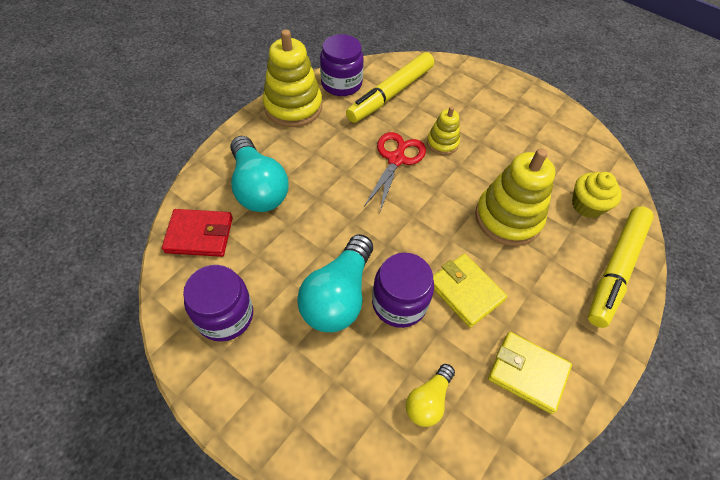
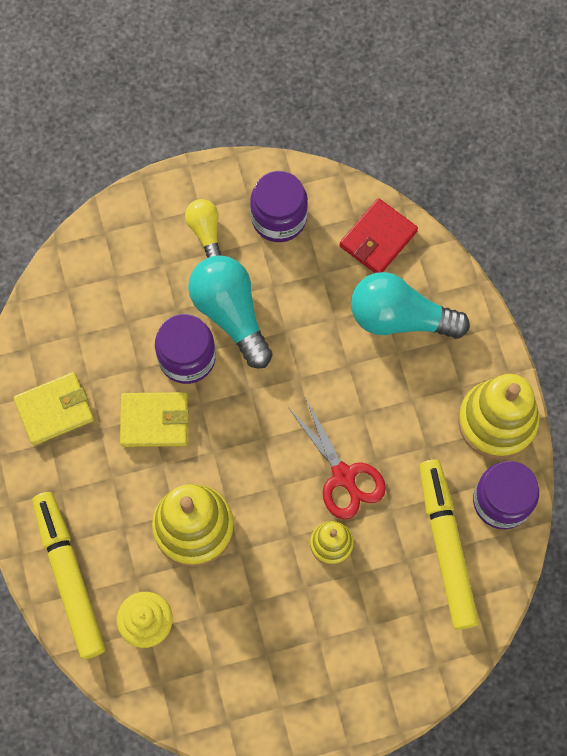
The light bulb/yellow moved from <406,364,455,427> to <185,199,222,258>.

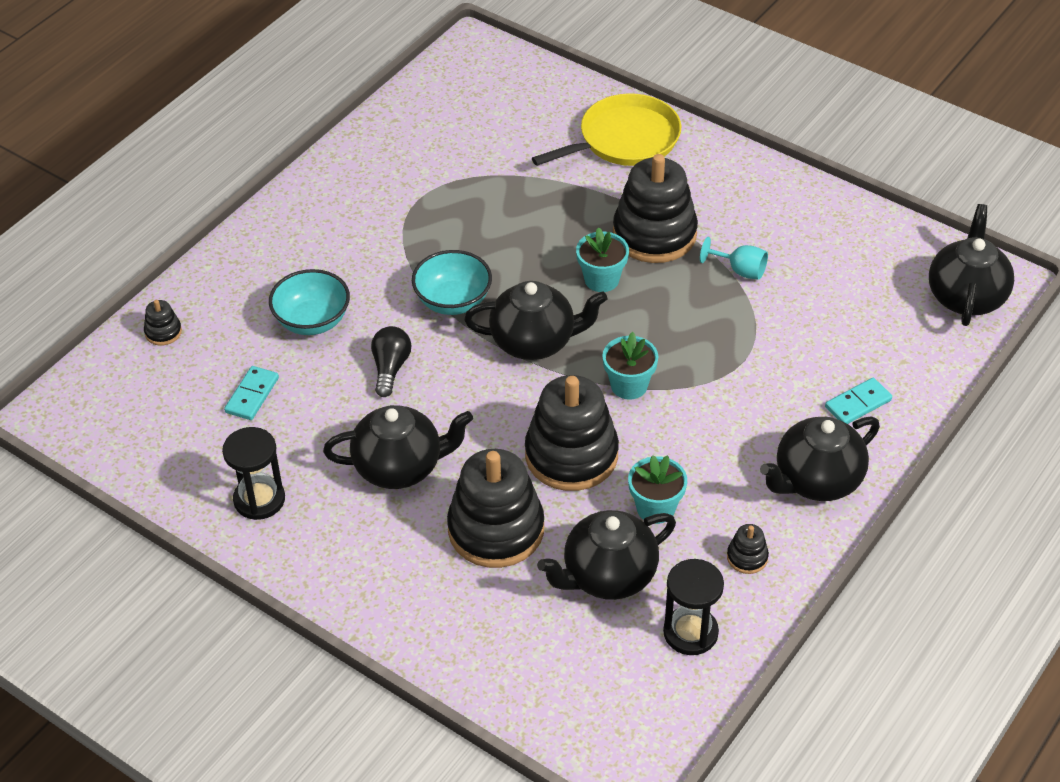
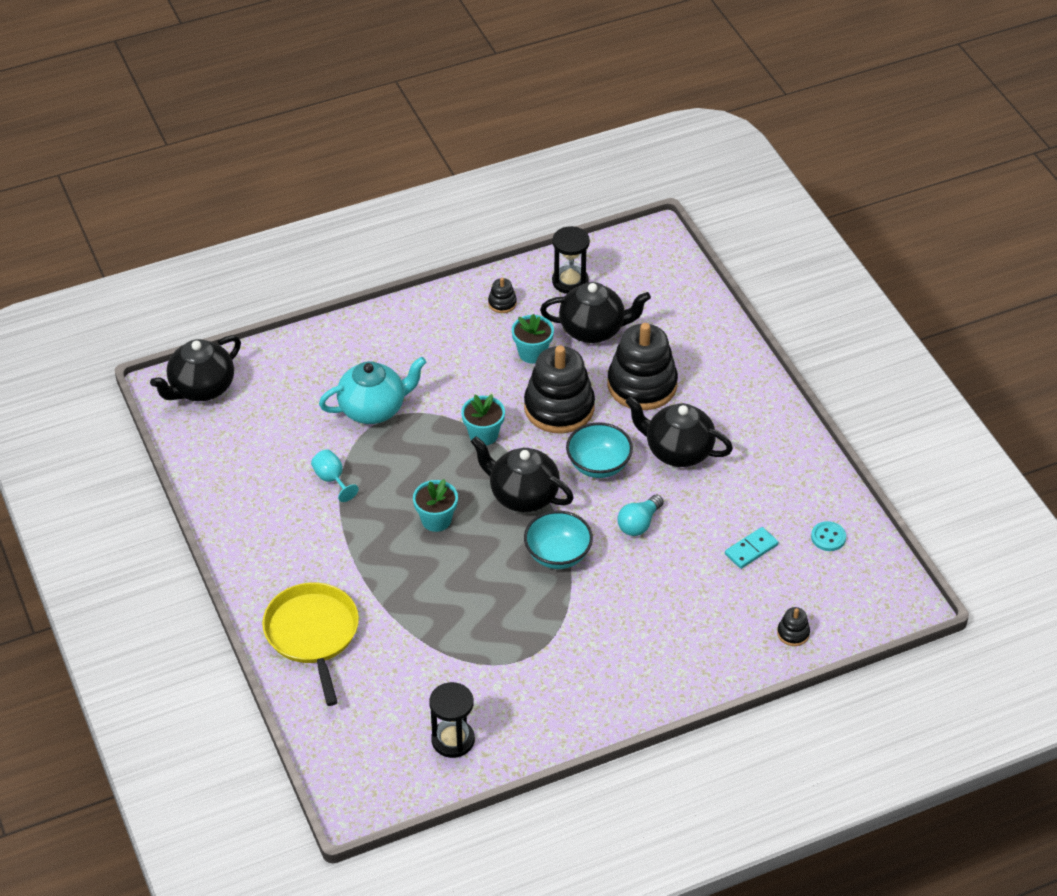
The pan/yellow at <532,93,681,166> turned 75 degrees clockwise.
The teapot/turquoise at <319,357,426,424> appeared.
The hourglass/black moved from <222,427,285,520> to <429,682,475,758>.
The bowl/turquoise moved from <269,269,350,335> to <566,422,633,478>.
The light bulb/black at <371,326,411,397> became the light bulb/turquoise at <618,495,663,536>.
The button/turquoise at <811,521,846,551> appeared.
The stacking toy/black at <613,154,698,263> disappeared.
The teapot/black at <760,417,880,501> disappeared.
The domino/turquoise at <825,378,892,424> disappeared.

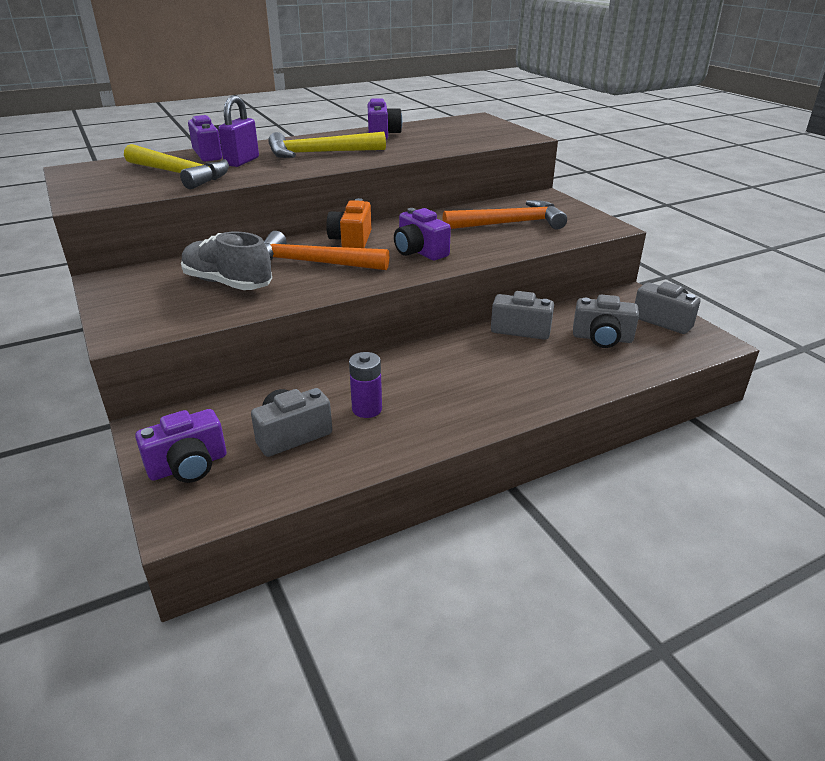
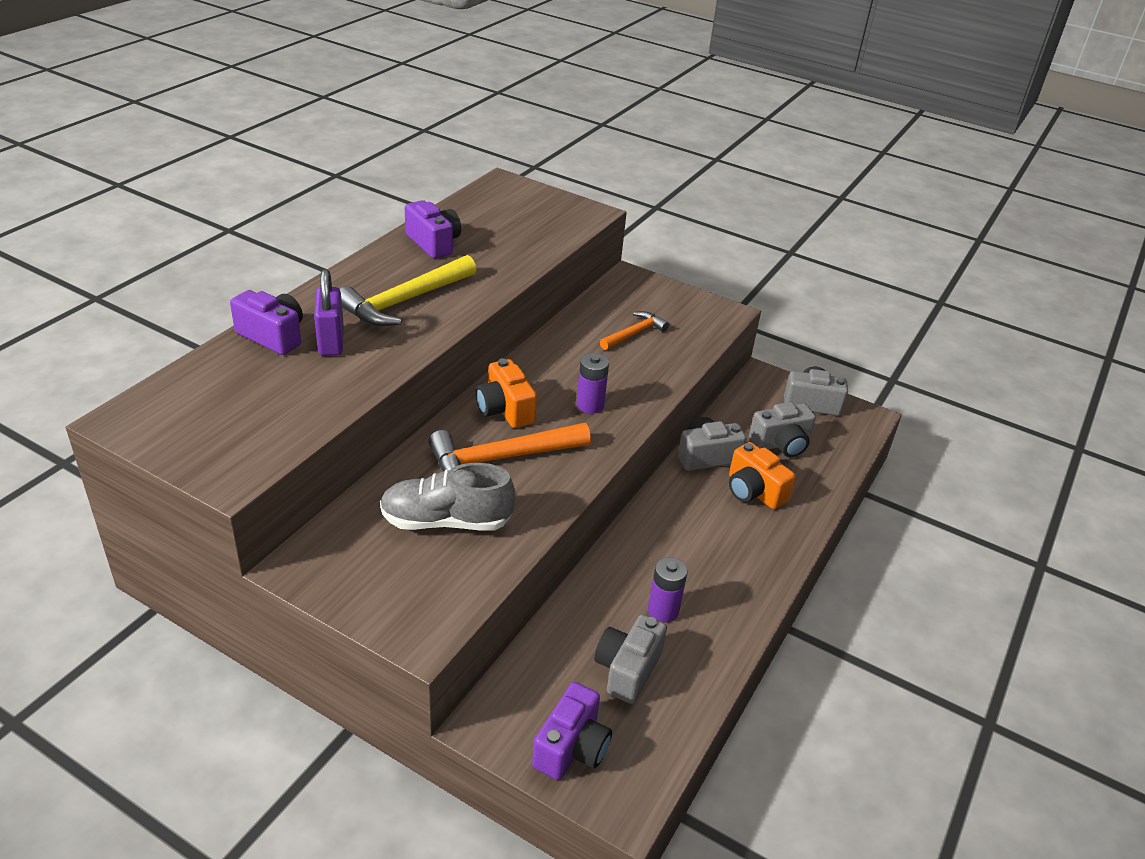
The camera/purple at <394,208,451,260> was replaced by the battery/purple at <576,353,609,414>.
The hammer/orange at <443,200,567,230> changed to 0.58 times the size.
The camera/orange at <729,442,796,509> appeared.
The hammer/yellow at <124,144,229,189> disappeared.

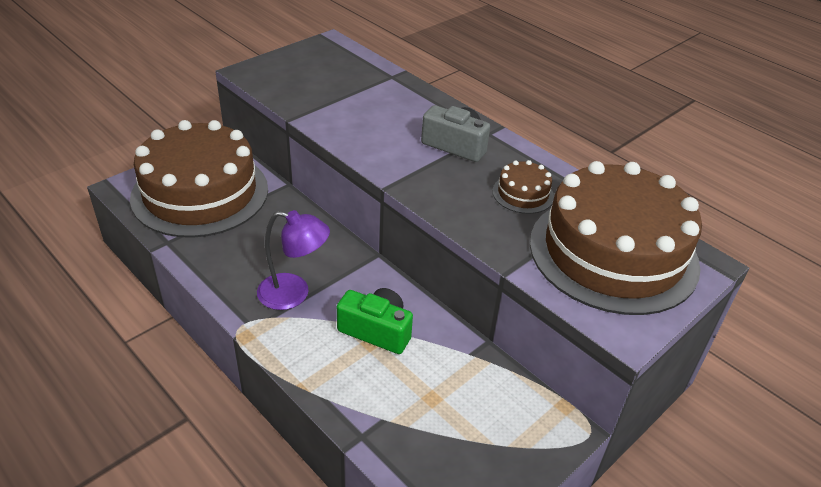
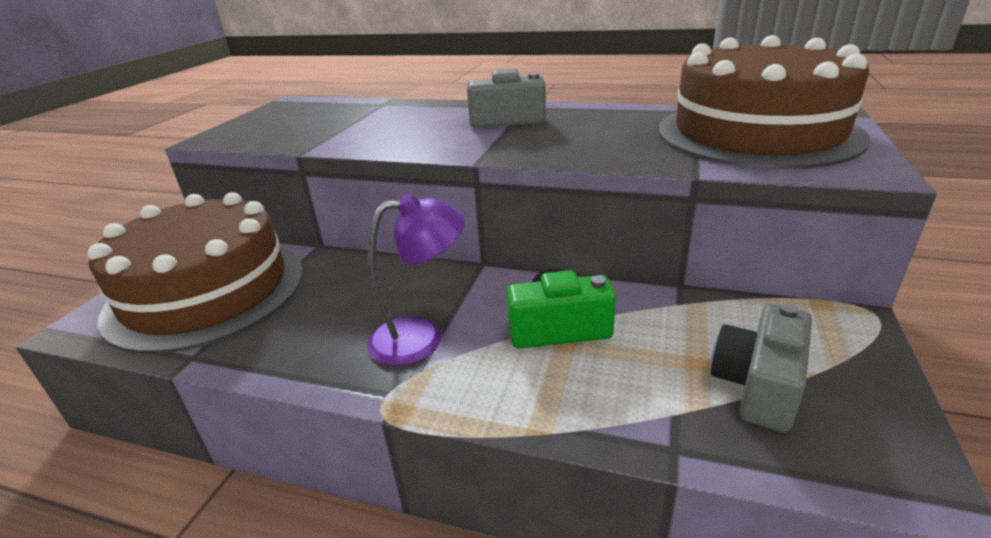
The camera/grey at <711,303,812,432> appeared.
The cake/brown at <492,160,554,214> disappeared.

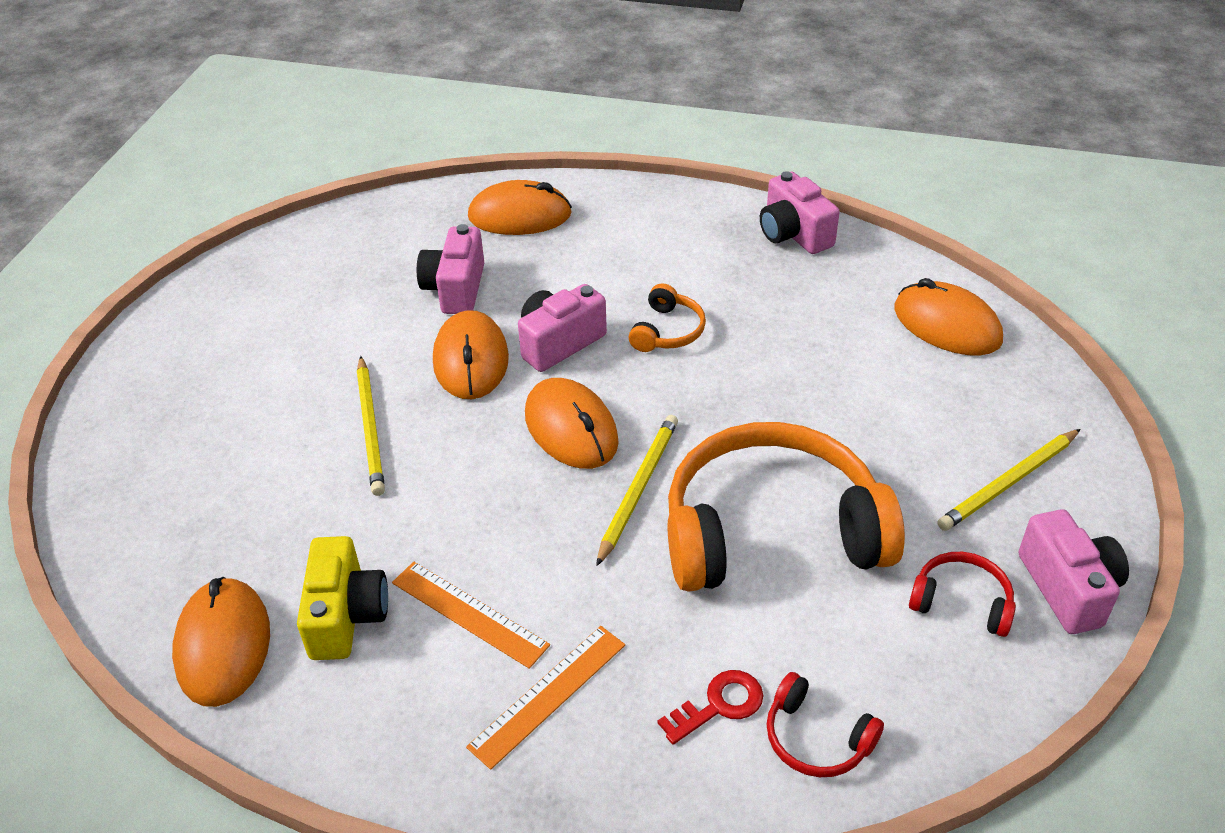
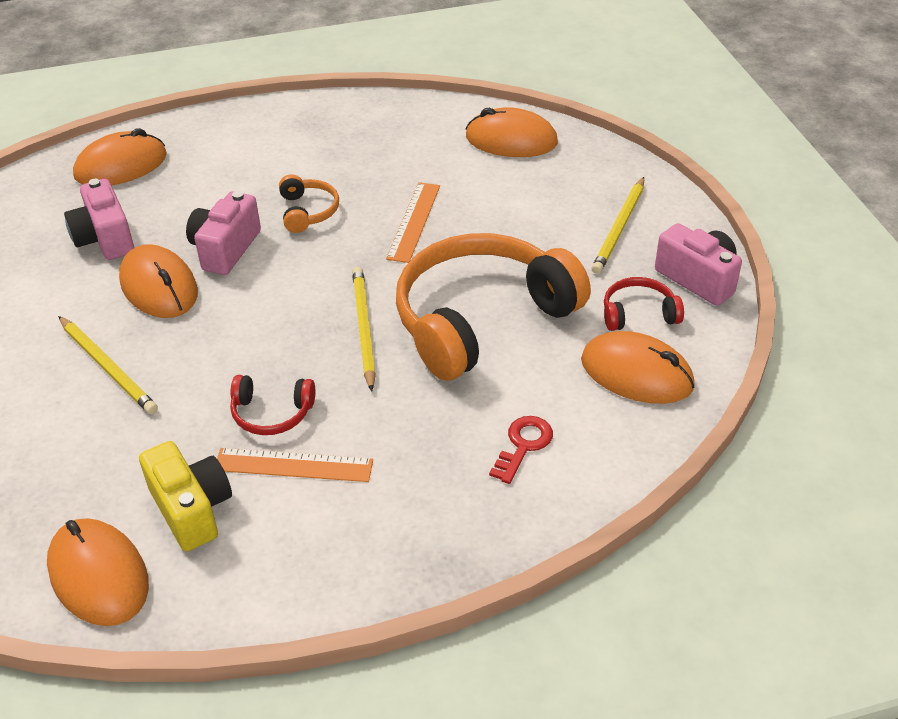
The headphones/red moved from <766,672,884,777> to <230,375,315,435>.
The ruler/orange moved from <466,626,625,770> to <386,182,440,263>.
The mouse/orange moved from <525,378,619,469> to <581,331,695,404>.
The camera/pink at <760,171,840,254> disappeared.

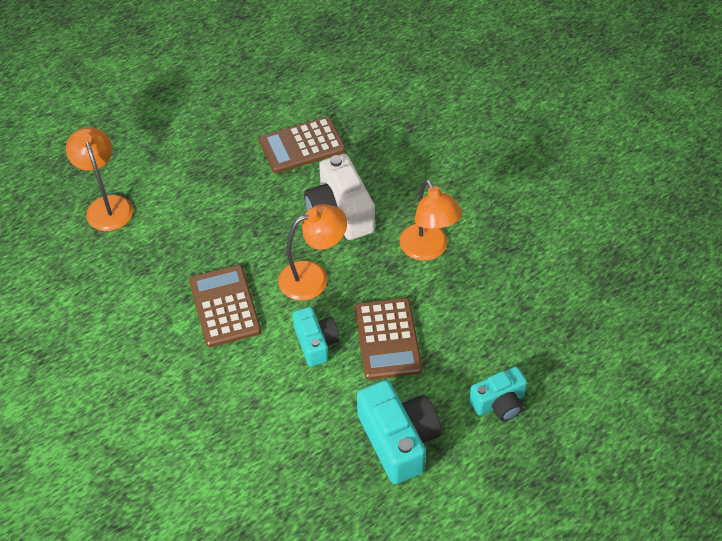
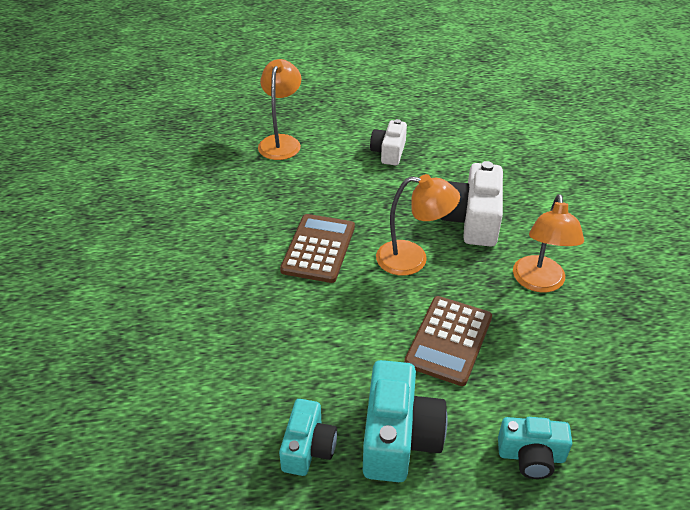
The camera/turquoise moved from <293,307,340,367> to <279,399,337,476>.
The camera/white at <370,119,407,165> appeared.
The calculator/brown at <259,116,346,173> disappeared.

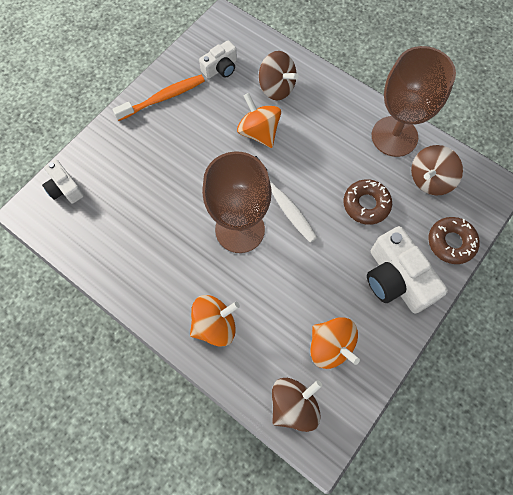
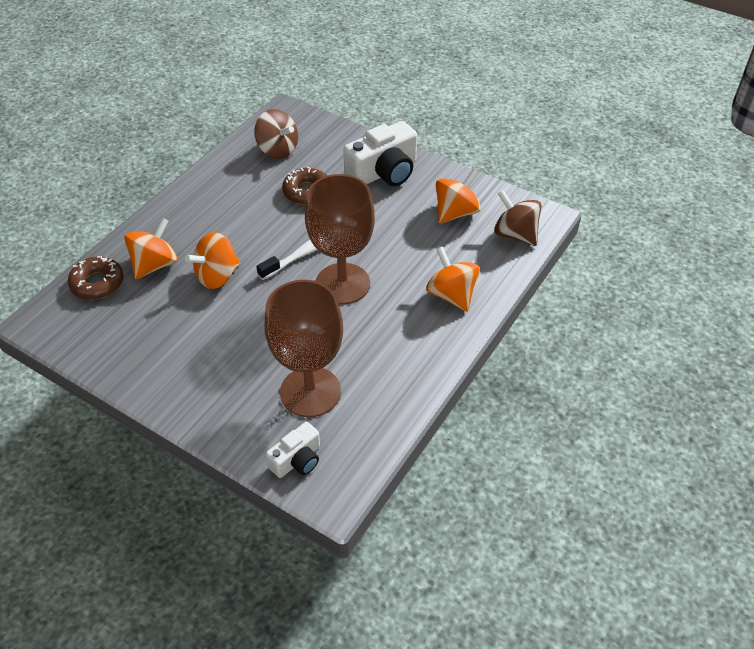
The donut/brown moved from <428,217,480,264> to <68,256,124,300>.
The spinning top/brown at <259,51,299,100> became the spinning top/orange at <125,218,177,279>.
The goblet/brown moved from <372,46,456,157> to <264,280,343,417>.
The toothbrush/orange at <113,75,205,121> disappeared.
The camera/white at <199,40,237,79> disappeared.

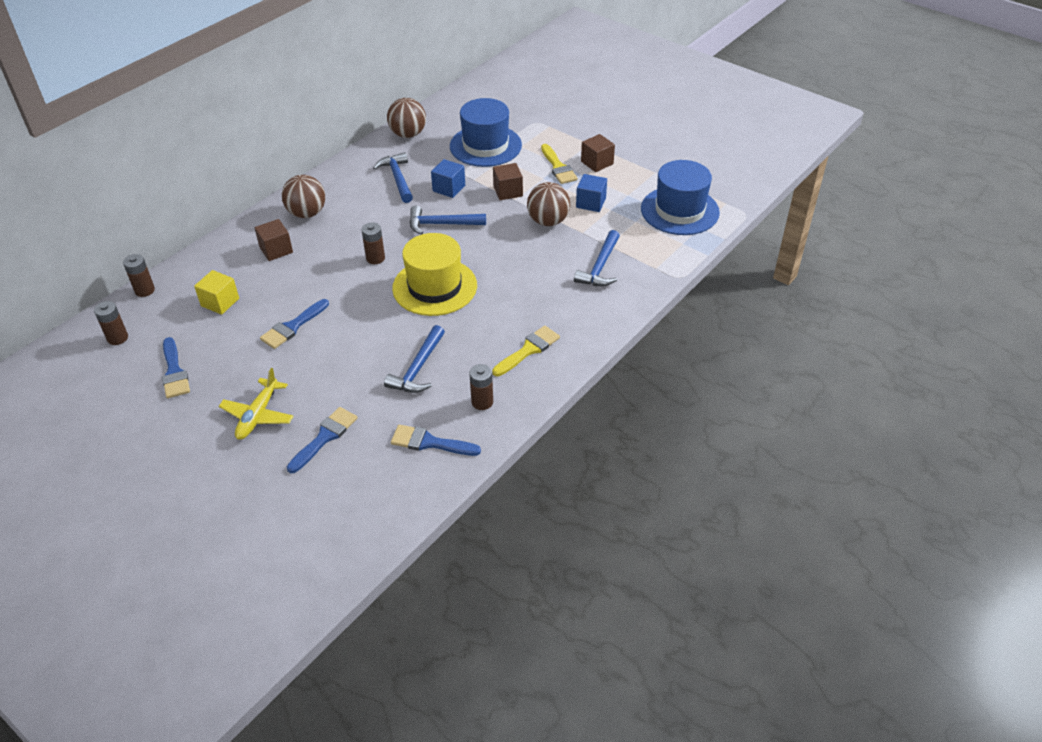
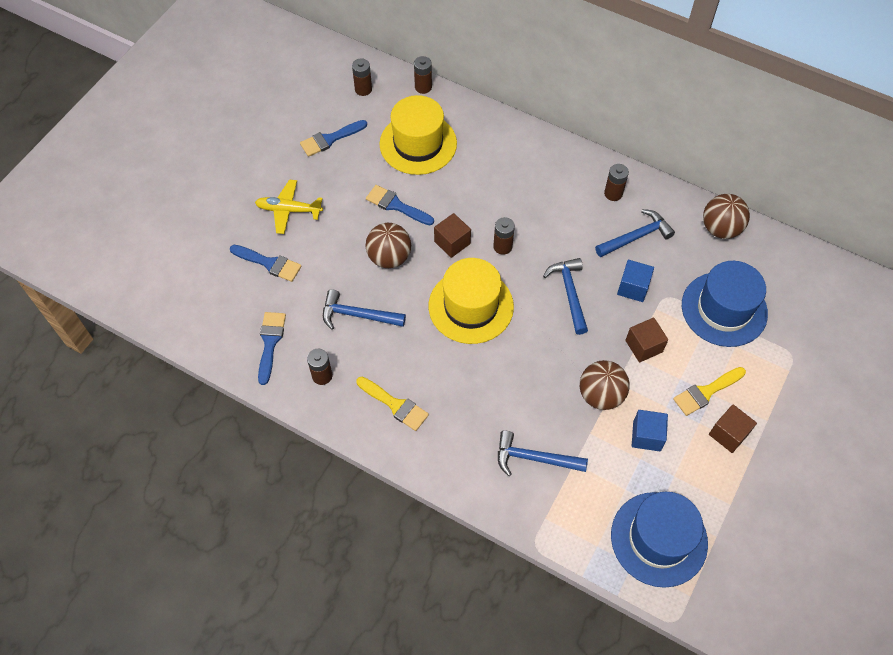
The ball/brown moved from <282,175,325,218> to <366,223,411,268>.
The cube/yellow at <194,270,239,315> was replaced by the hat/yellow at <379,95,457,175>.
The cube/brown moved from <254,219,293,261> to <434,213,471,258>.
The battery/brown at <604,164,629,201> appeared.

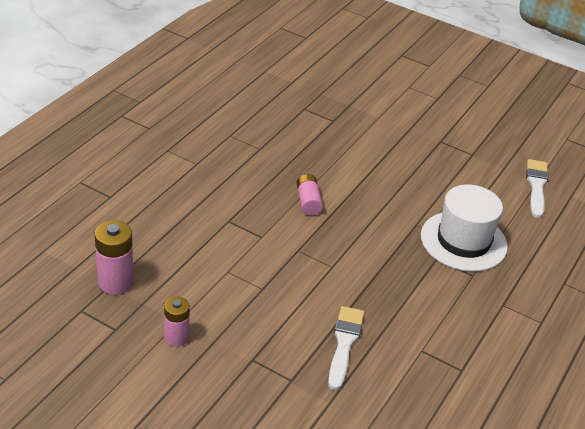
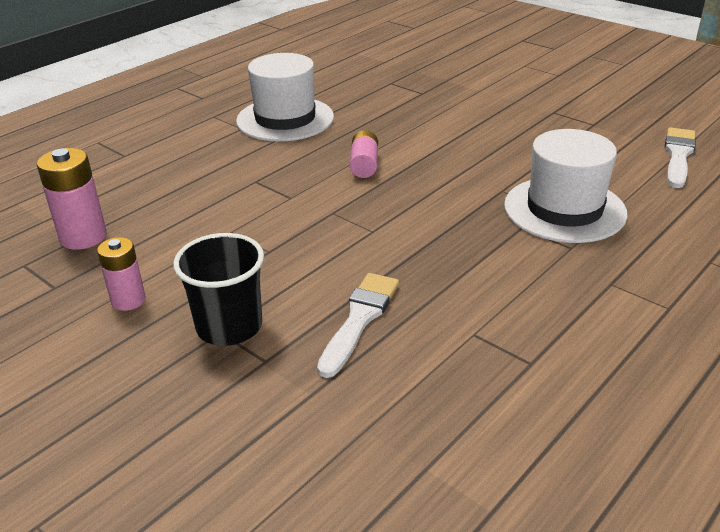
The cup/black at <173,233,264,346> appeared.
The hat/white at <236,53,334,141> appeared.

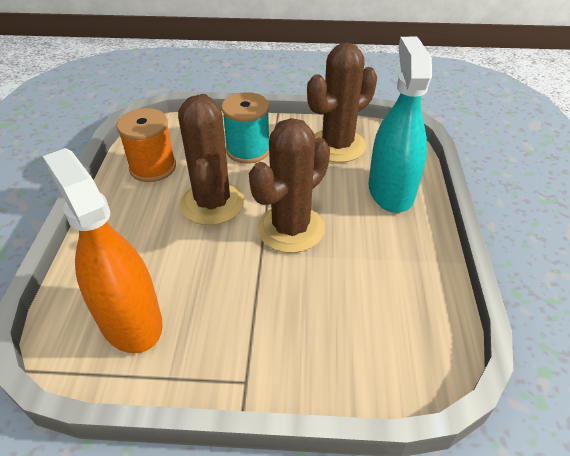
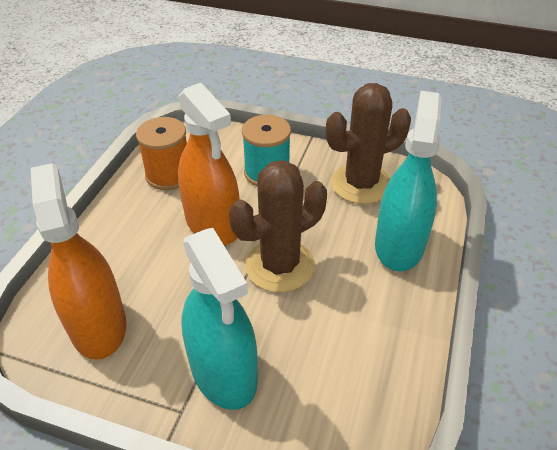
The cactus/brown at <178,94,245,225> was replaced by the spray bottle/orange at <178,83,240,245>.
The spray bottle/turquoise at <182,228,258,410> appeared.

